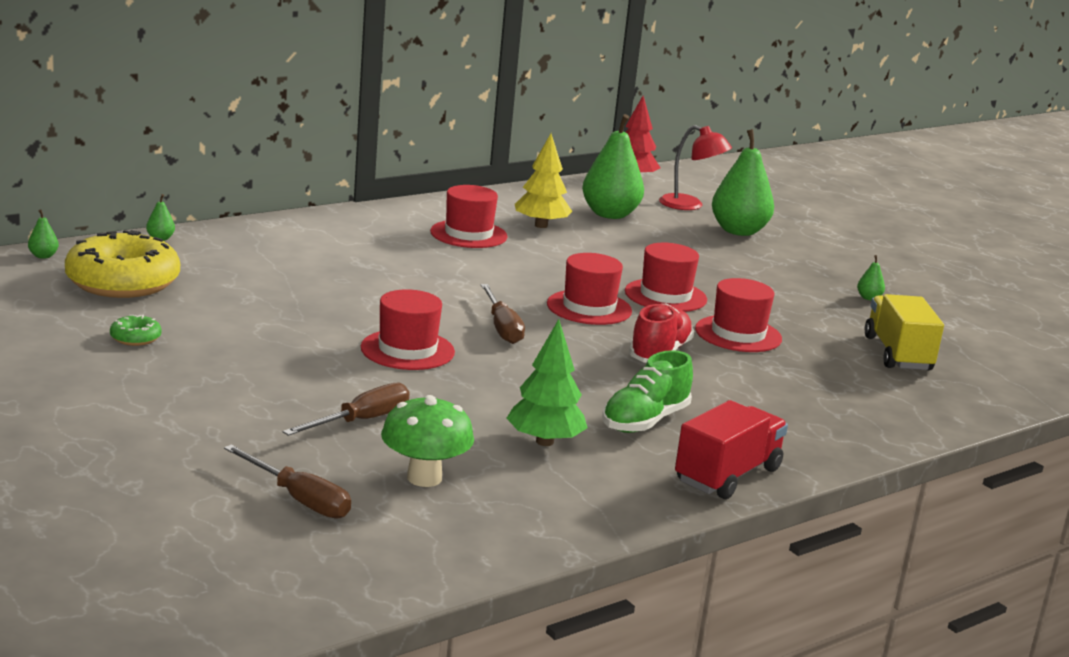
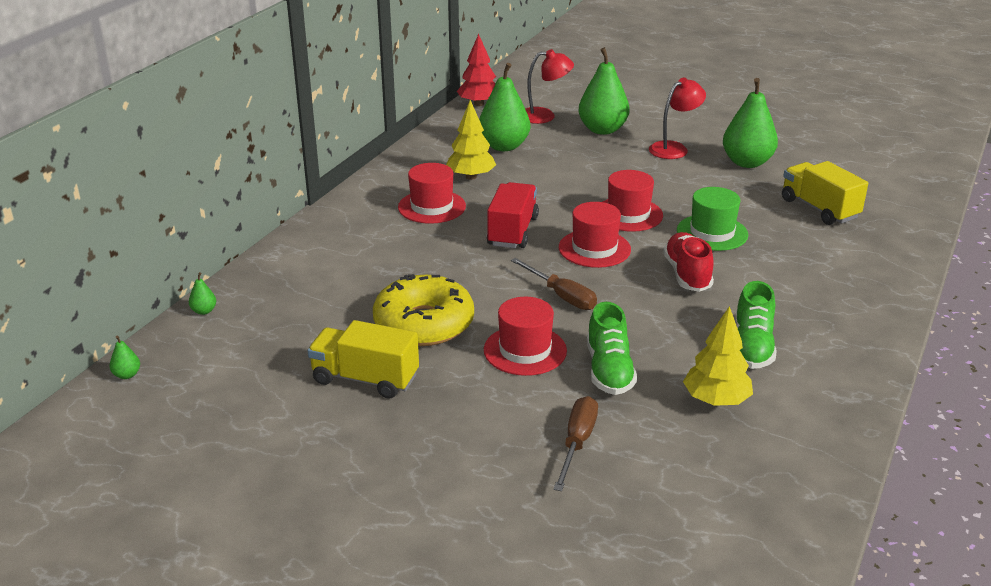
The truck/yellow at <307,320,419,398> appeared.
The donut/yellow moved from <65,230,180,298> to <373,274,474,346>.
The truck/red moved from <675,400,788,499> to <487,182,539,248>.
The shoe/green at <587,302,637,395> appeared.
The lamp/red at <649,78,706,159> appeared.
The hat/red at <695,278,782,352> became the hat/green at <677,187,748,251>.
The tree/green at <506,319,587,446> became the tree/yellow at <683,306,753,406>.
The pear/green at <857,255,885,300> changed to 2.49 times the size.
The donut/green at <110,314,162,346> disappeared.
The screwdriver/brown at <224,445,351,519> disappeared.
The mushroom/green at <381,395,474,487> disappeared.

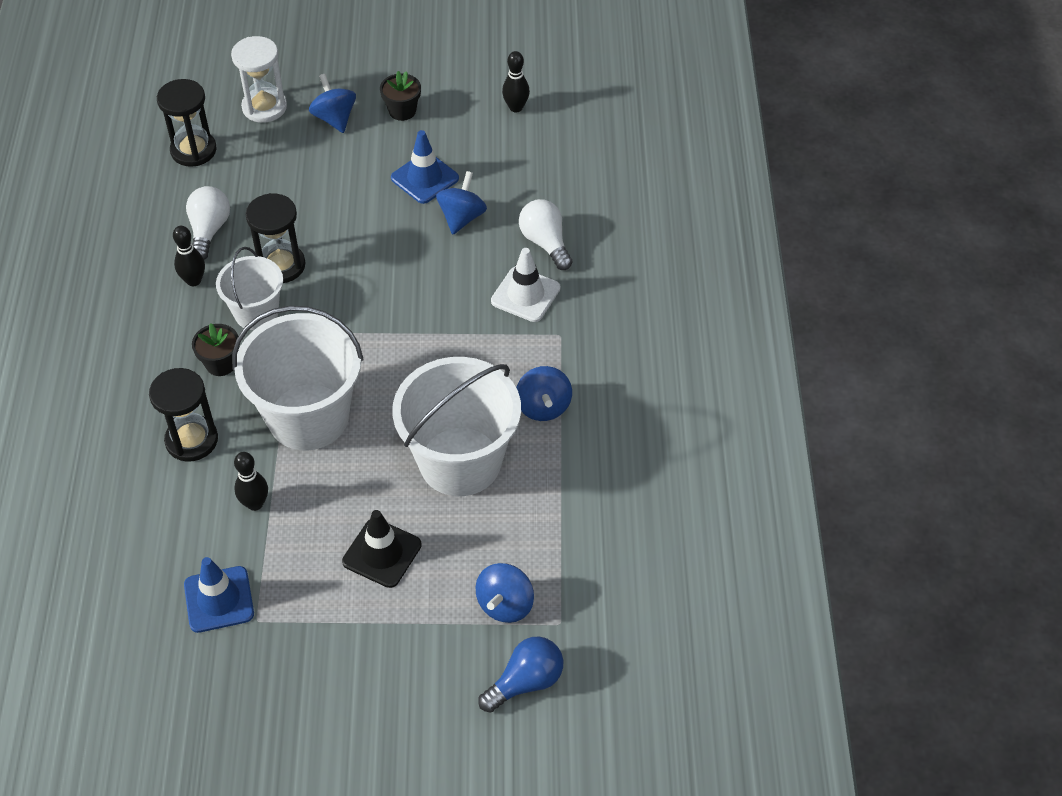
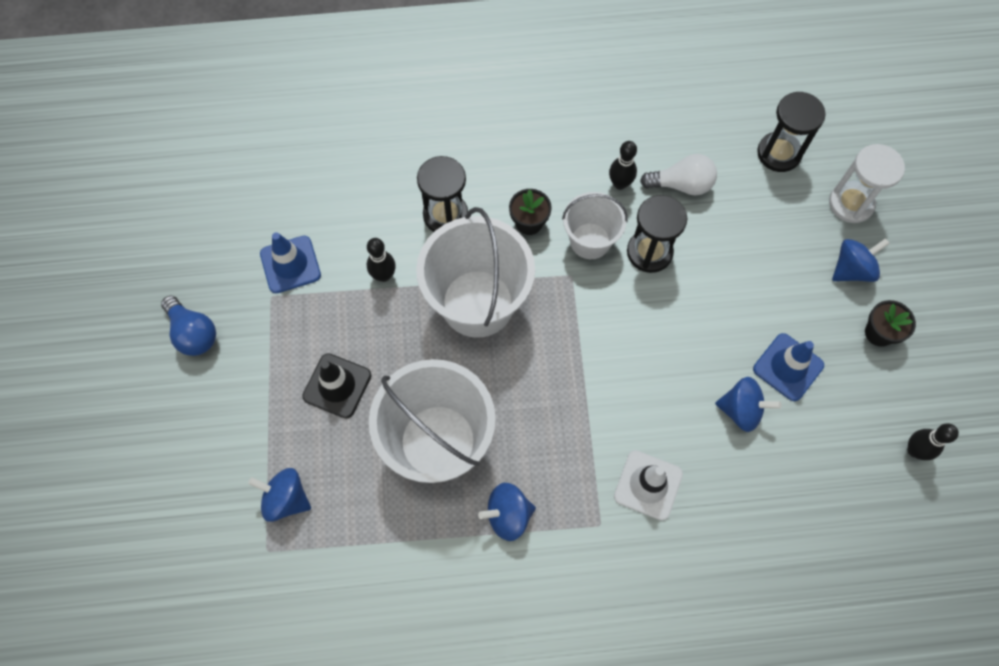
The light bulb/blue moved from <478,637,563,713> to <161,296,216,356>.
The light bulb/white at <519,199,573,270> disappeared.

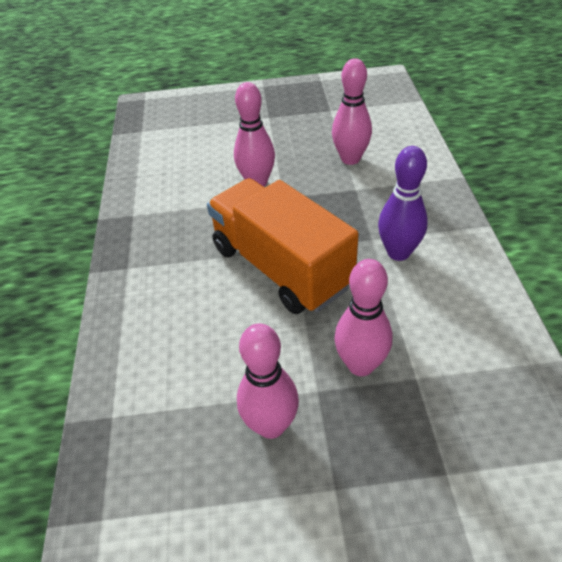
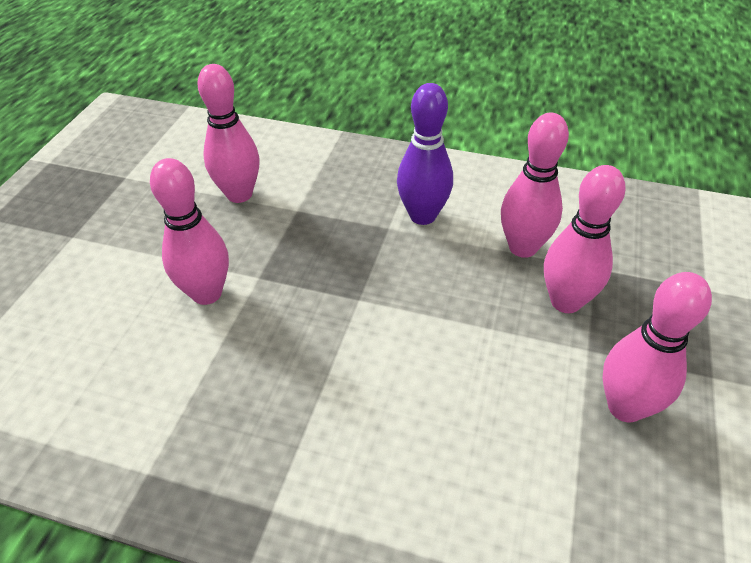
The bowling pin/pink at <501,113,569,258> appeared.
The truck/orange at <207,178,359,314> disappeared.

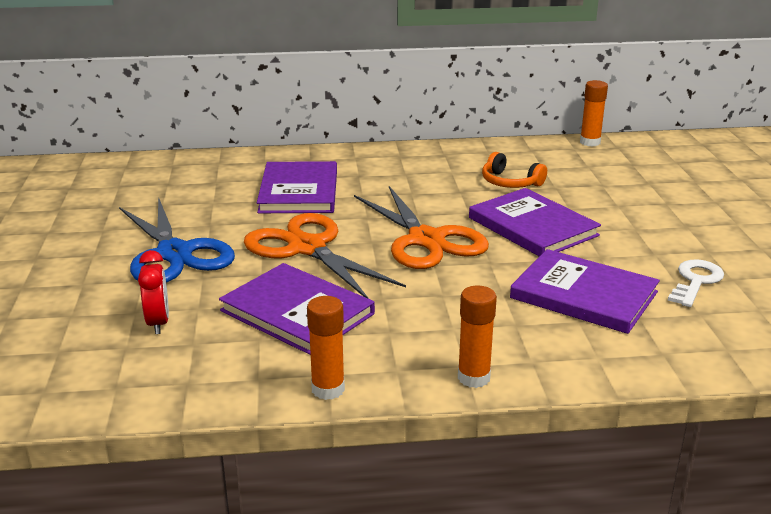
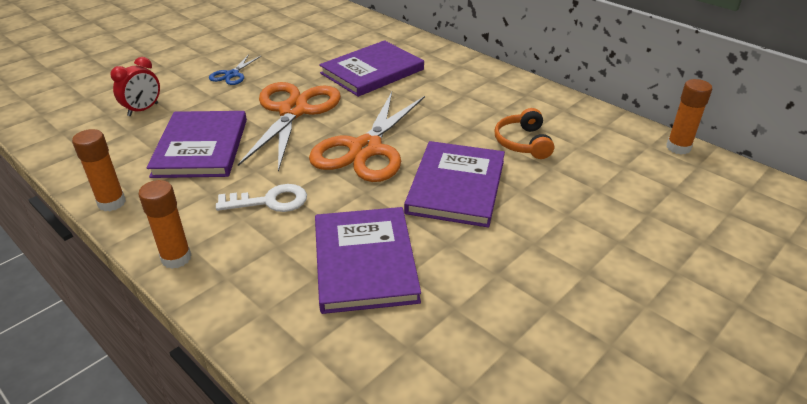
The scissors/blue at <119,197,235,283> changed to 0.47 times the size.
The key/white moved from <668,260,724,307> to <216,184,307,212>.

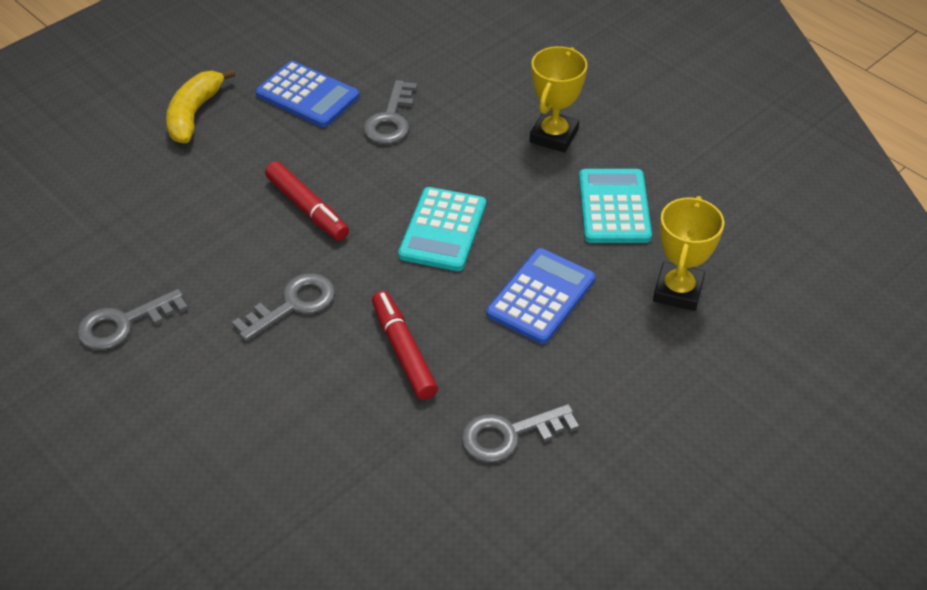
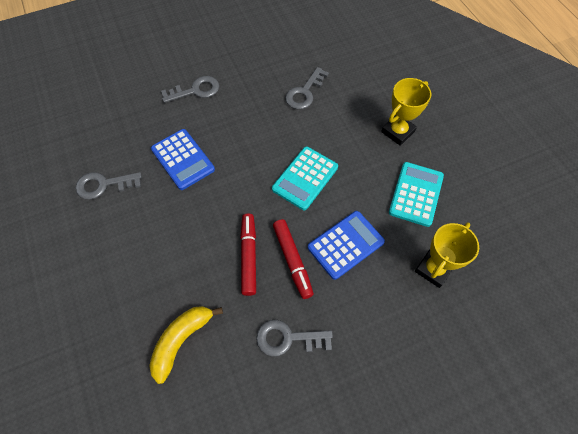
The banana/yellow moved from <166,68,235,143> to <149,306,223,384>.
The calculator/blue moved from <256,61,359,127> to <151,129,215,190>.
The key/grey moved from <232,273,335,341> to <161,76,219,103>.
The marker/red moved from <265,161,349,241> to <273,219,314,299>.

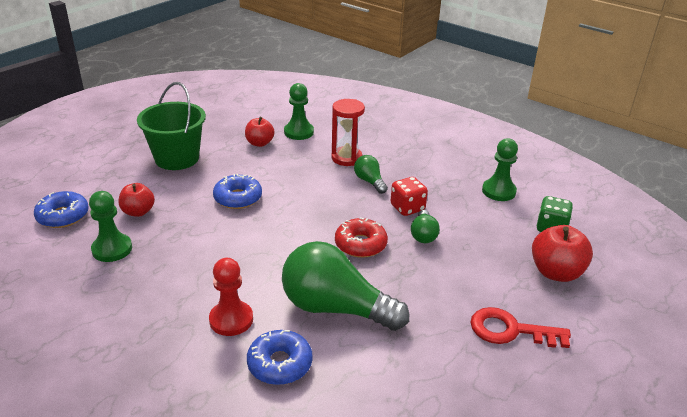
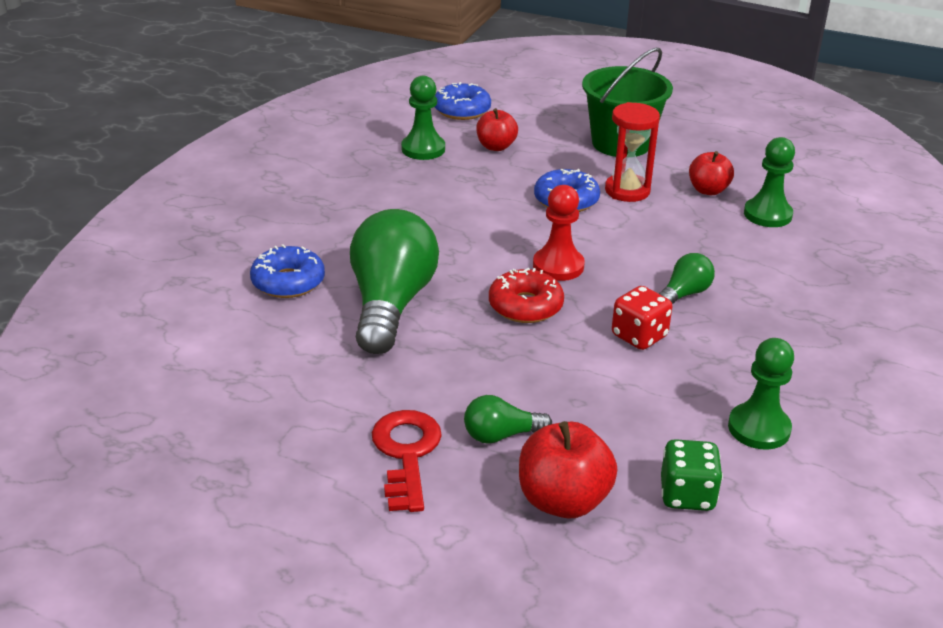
The light bulb/green moved from <411,210,440,243> to <464,395,552,444>.
The pawn/red moved from <209,258,253,336> to <533,185,585,281>.
The hourglass/red moved from <331,99,365,166> to <605,102,660,202>.

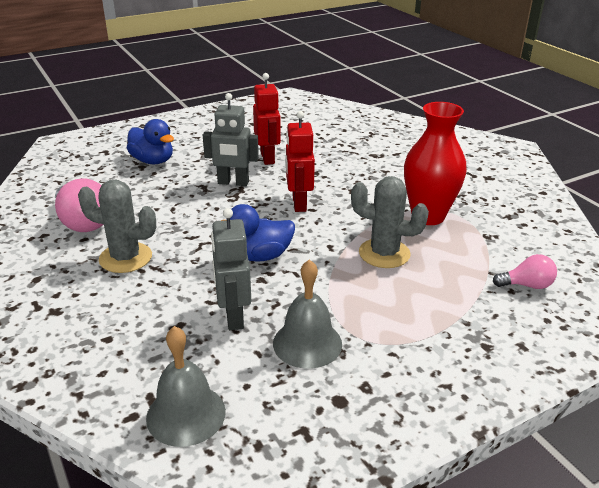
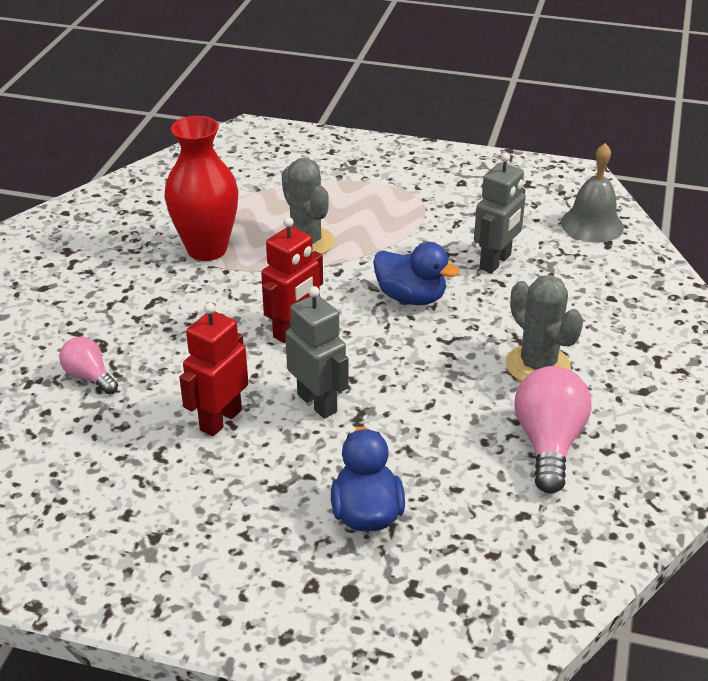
The light bulb/pink moved from <493,254,557,289> to <59,337,118,394>.
The bell/grey at <273,259,342,369> disappeared.

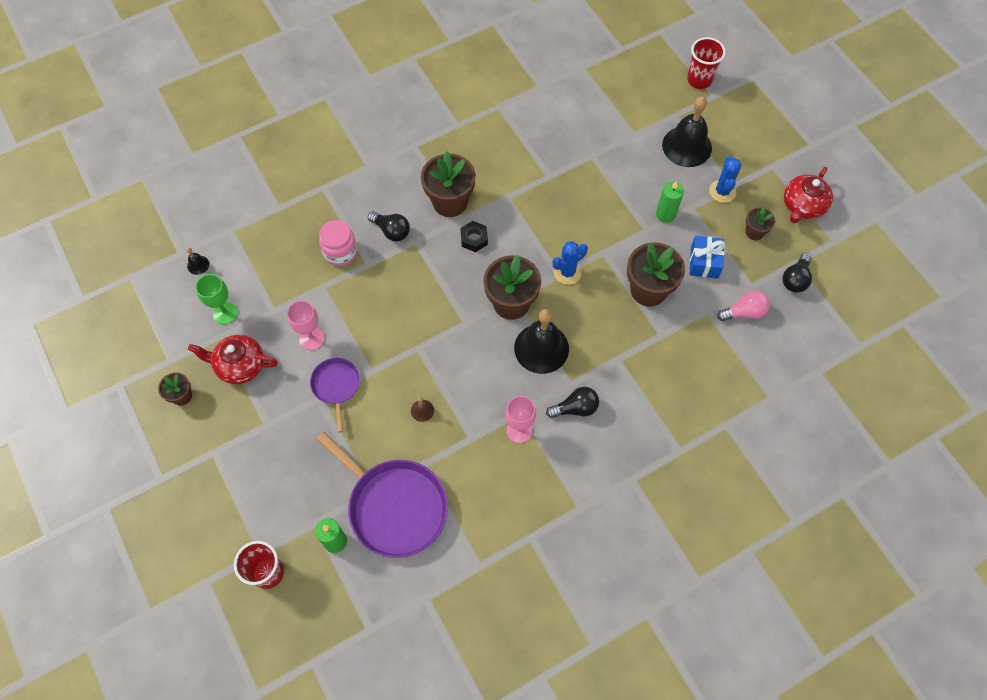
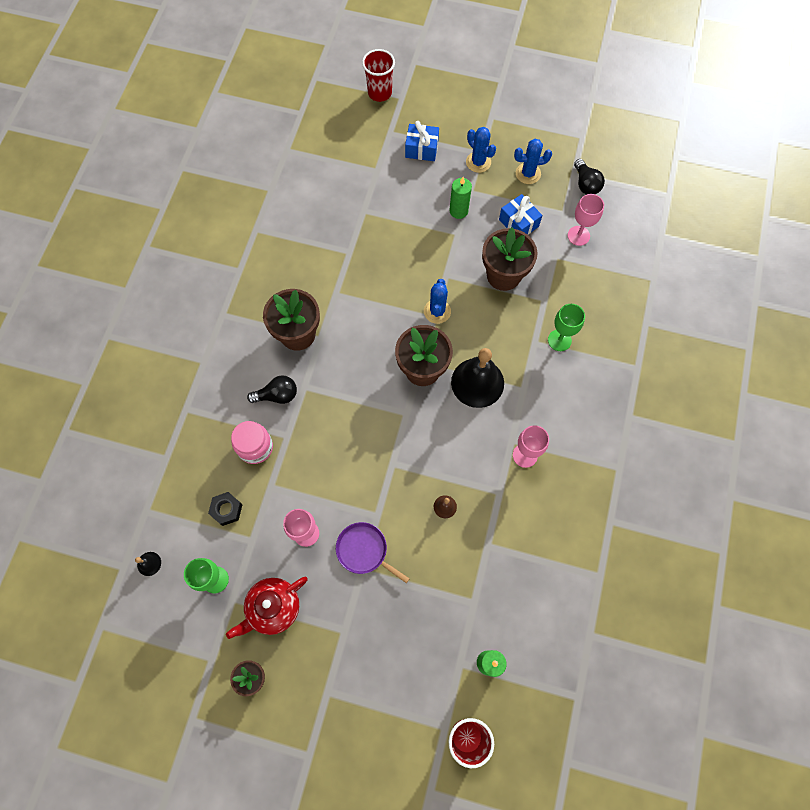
The nut/black moved from <460,221,488,252> to <208,492,243,526>.
The bell/black at <662,96,712,167> was replaced by the gift/blue at <405,121,439,161>.
The flower pot/brown at <745,207,775,240> was replaced by the cactus/blue at <514,139,552,184>.
The goblet/green at <548,304,585,351> appeared.
The light bulb/pink at <717,290,770,321> was replaced by the goblet/pink at <568,194,604,246>.
The pan/purple at <316,431,448,558> disappeared.
The light bulb/black at <546,387,599,418> disappeared.
The teapot/red at <784,167,833,223> disappeared.

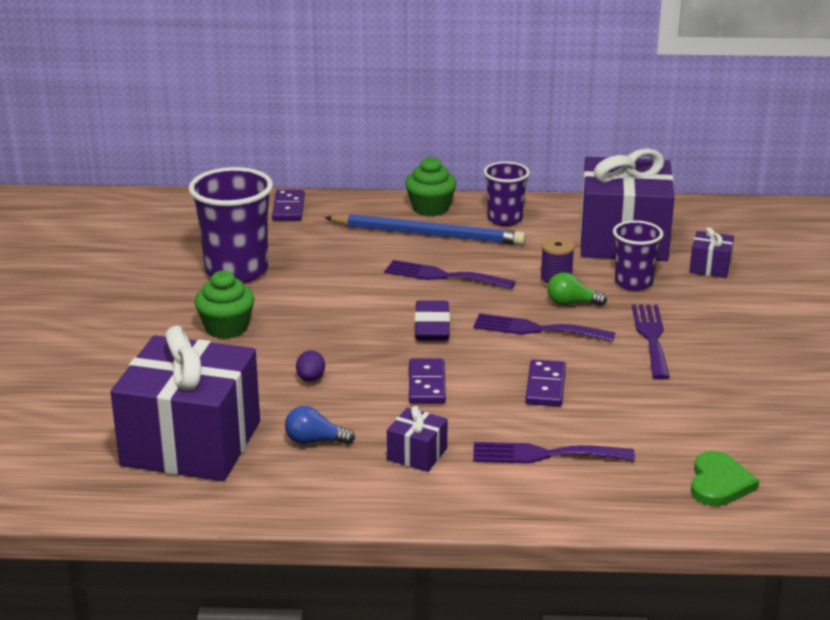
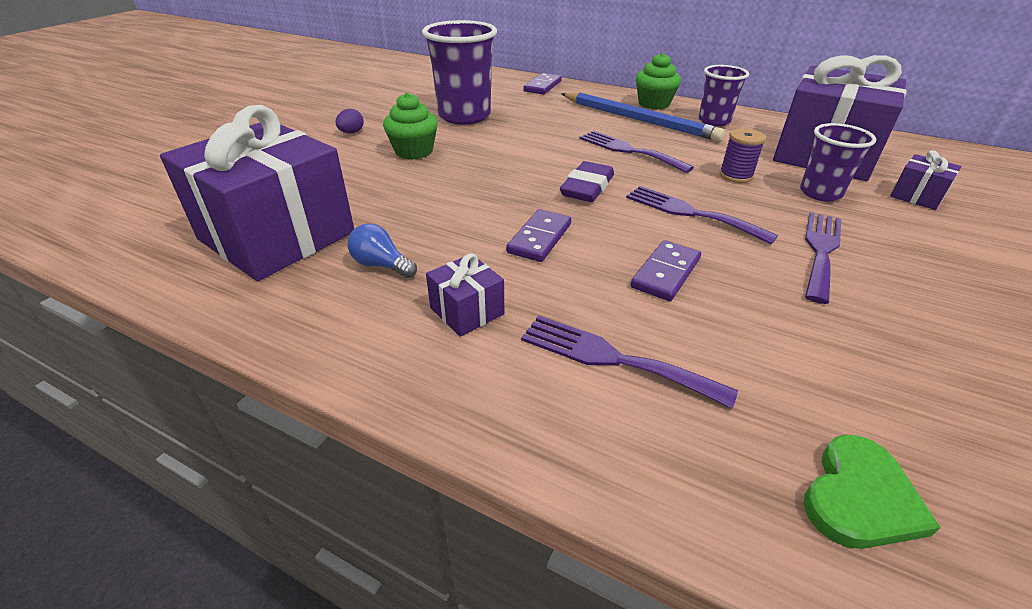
The egg/purple moved from <296,350,325,382> to <336,109,364,133>.
The light bulb/green at <547,272,607,306> disappeared.

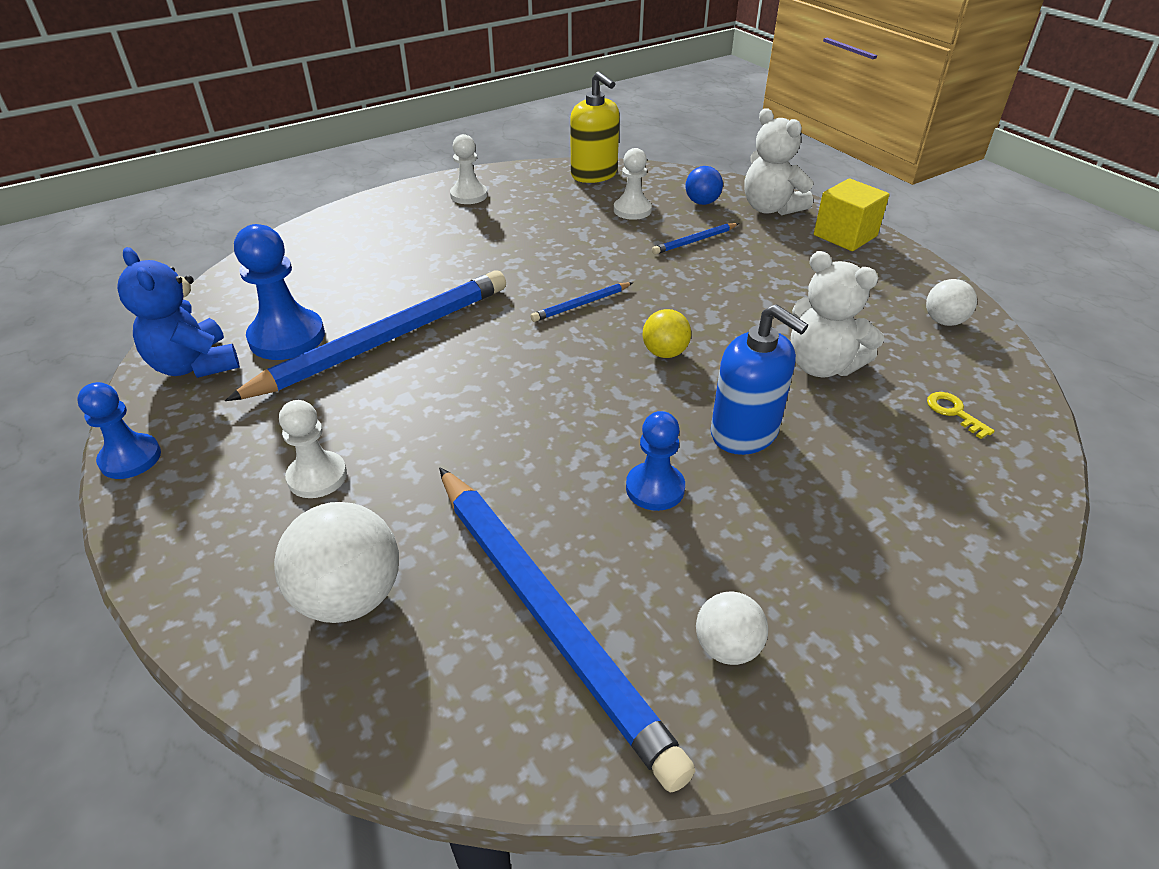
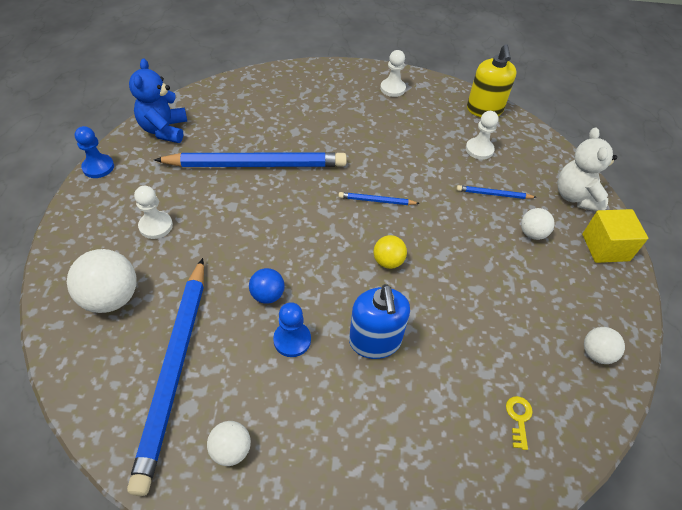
The ball/blue moved from <685,166,723,205> to <249,268,285,304>.
The ball/white at <521,208,555,240> appeared.
The pawn/blue at <234,224,325,360> disappeared.
The teddy bear/white at <791,251,884,377> disappeared.

